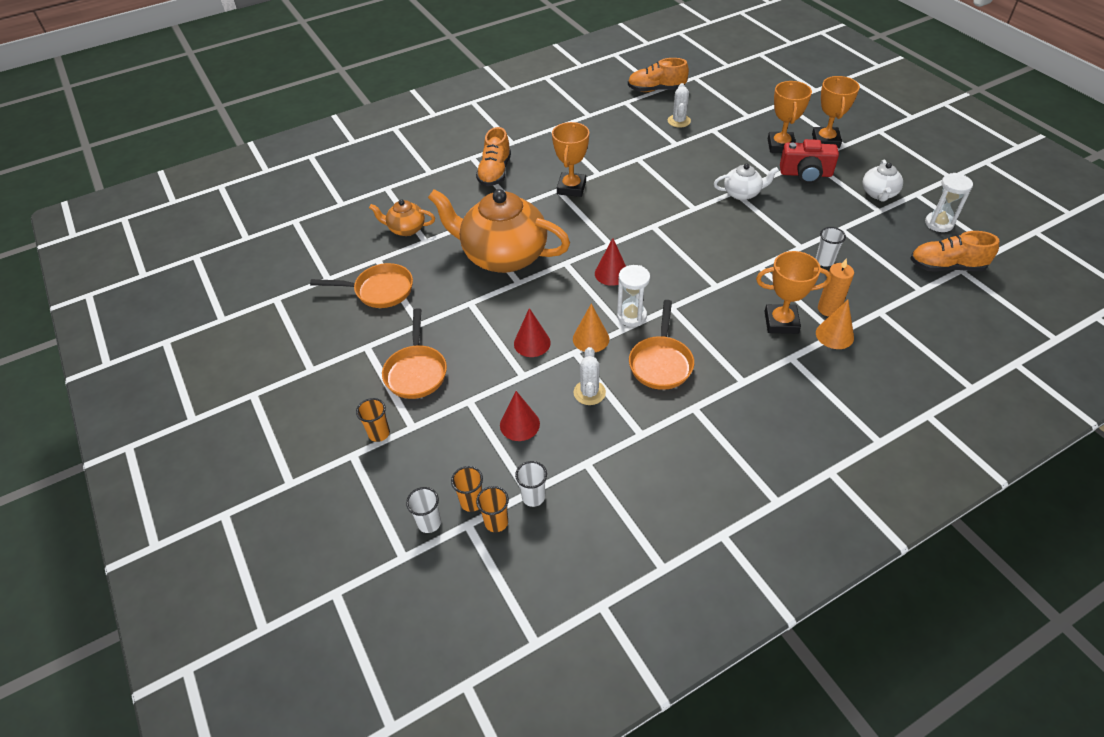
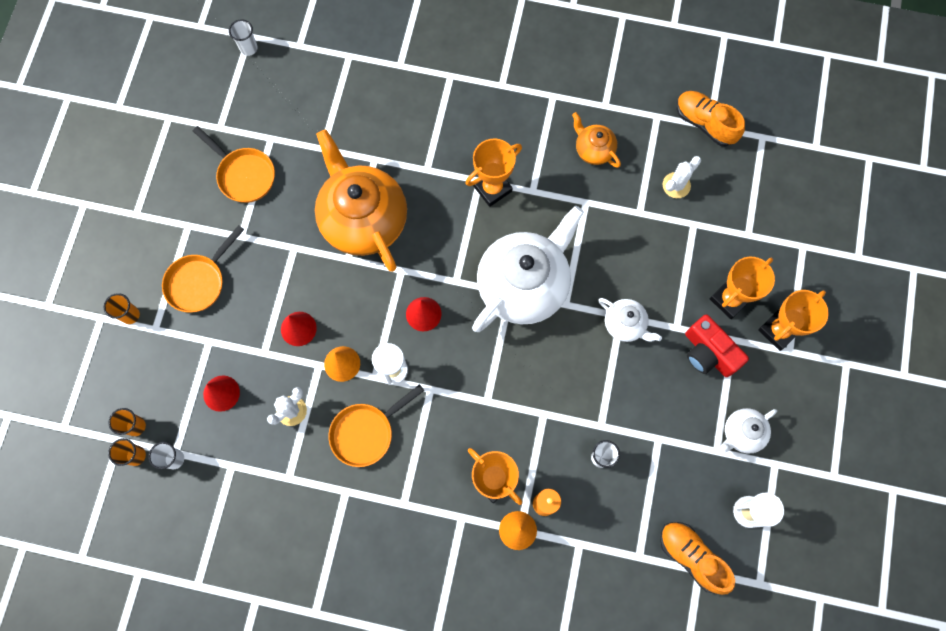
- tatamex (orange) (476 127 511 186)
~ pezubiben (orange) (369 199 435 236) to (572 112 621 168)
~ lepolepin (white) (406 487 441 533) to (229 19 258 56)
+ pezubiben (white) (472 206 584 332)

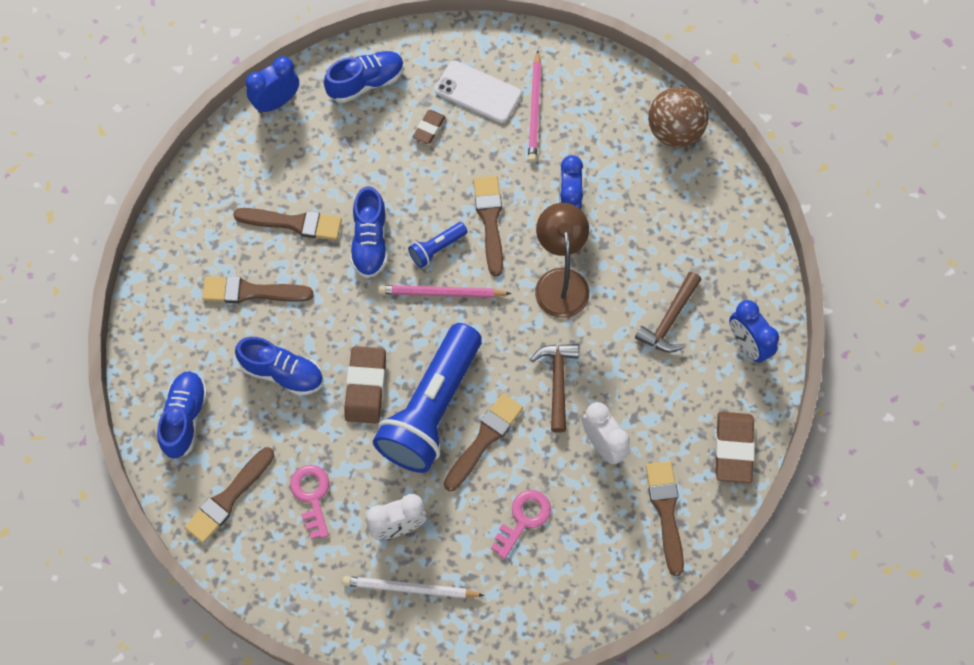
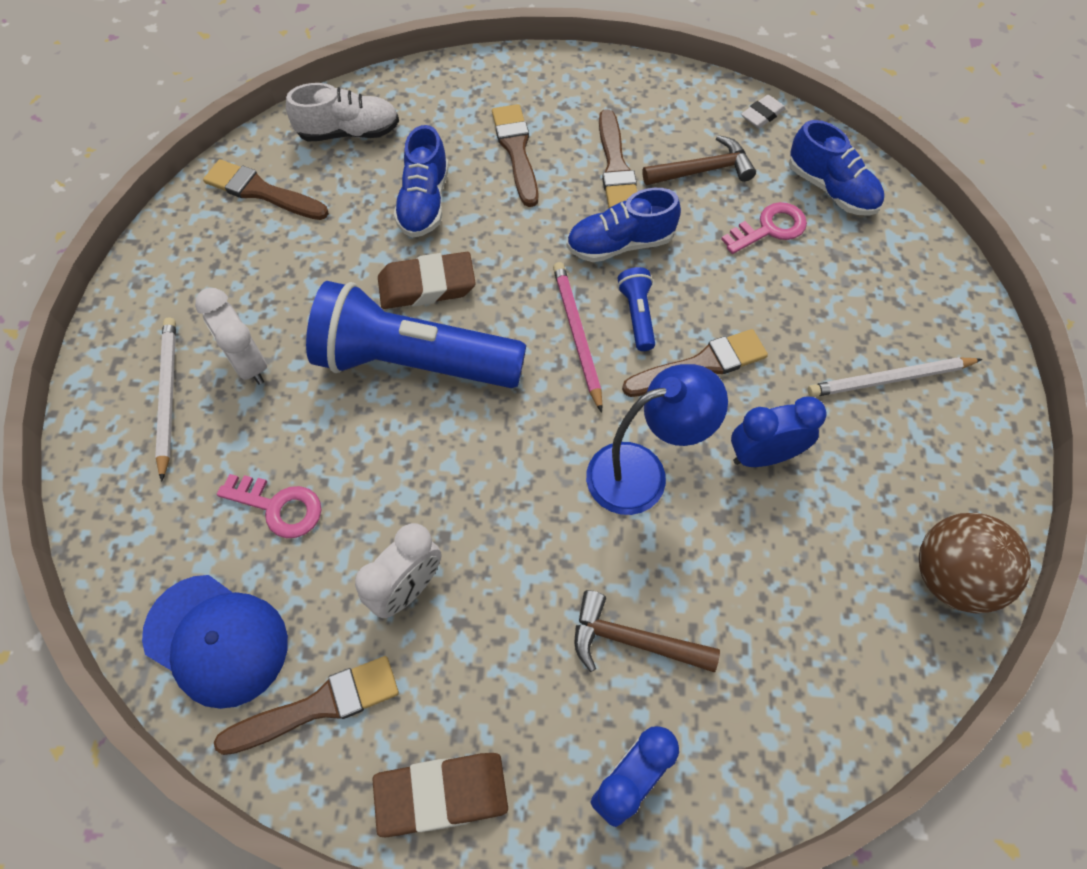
~ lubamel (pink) (528 50 541 162) to lubamel (white) (808 357 982 397)
~ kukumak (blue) (246 56 299 113) to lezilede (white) (741 95 786 128)
- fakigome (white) (435 61 521 123)
- lezilede (brown) (413 110 446 144)
~ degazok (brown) (535 203 589 318) to degazok (blue) (586 364 728 515)
~ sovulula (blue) (408 222 467 268) = (617 267 655 351) 45 degrees clockwise
~ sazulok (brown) (530 344 579 433) to (642 135 756 185)
~ tatamex (blue) (157 371 208 459) to tatamex (white) (286 83 399 142)
- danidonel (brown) (444 393 523 491)
~ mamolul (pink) (290 465 329 539) to (721 202 807 254)
+ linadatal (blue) (142 575 288 709)

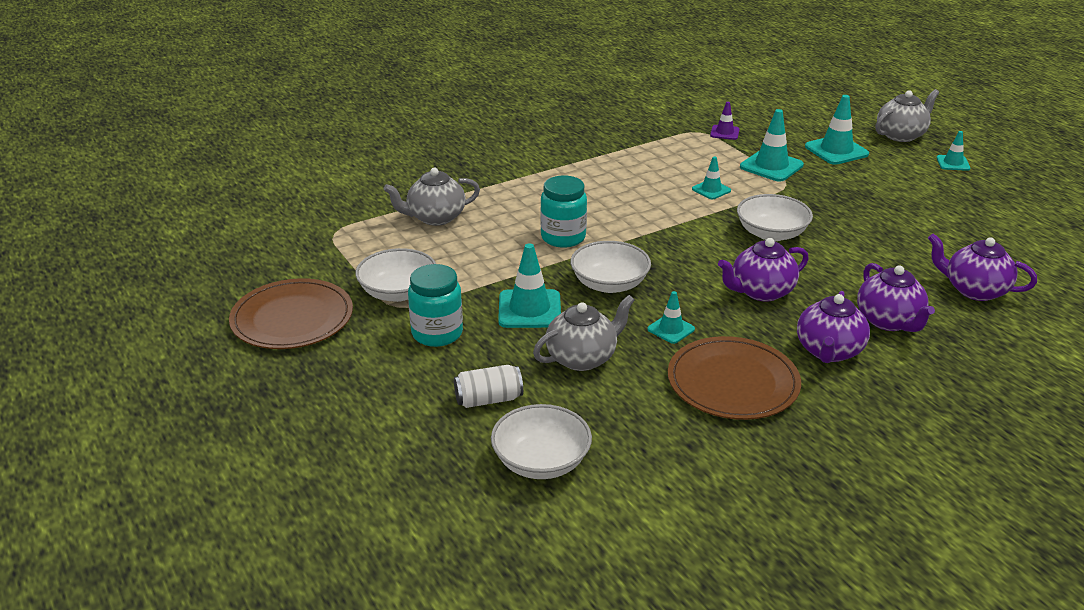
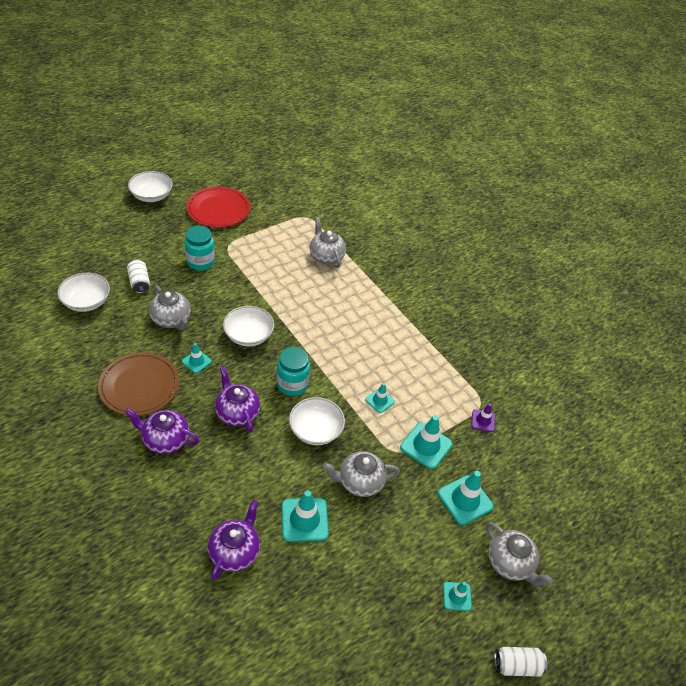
~ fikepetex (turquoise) (541 175 587 248) to (276 347 310 396)
~ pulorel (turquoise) (498 243 561 328) to (282 490 329 542)
~ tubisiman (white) (355 248 436 302) to (128 171 173 202)
- pezubiben (purple) (857 263 935 332)
~ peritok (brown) (229 278 353 349) to peritok (red) (186 186 250 228)
+ pezubiben (grey) (323 451 400 497)
+ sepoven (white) (494 647 547 677)

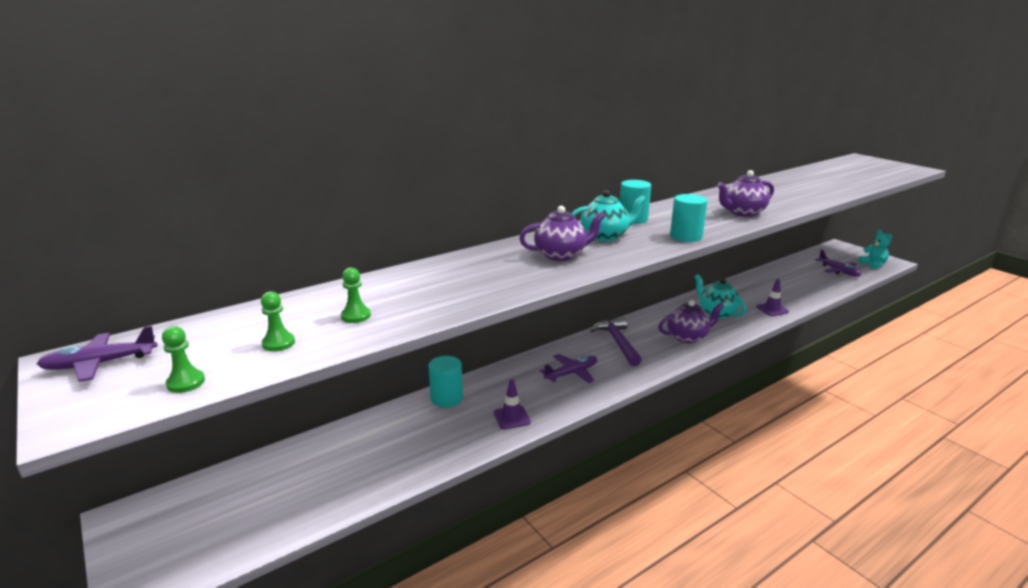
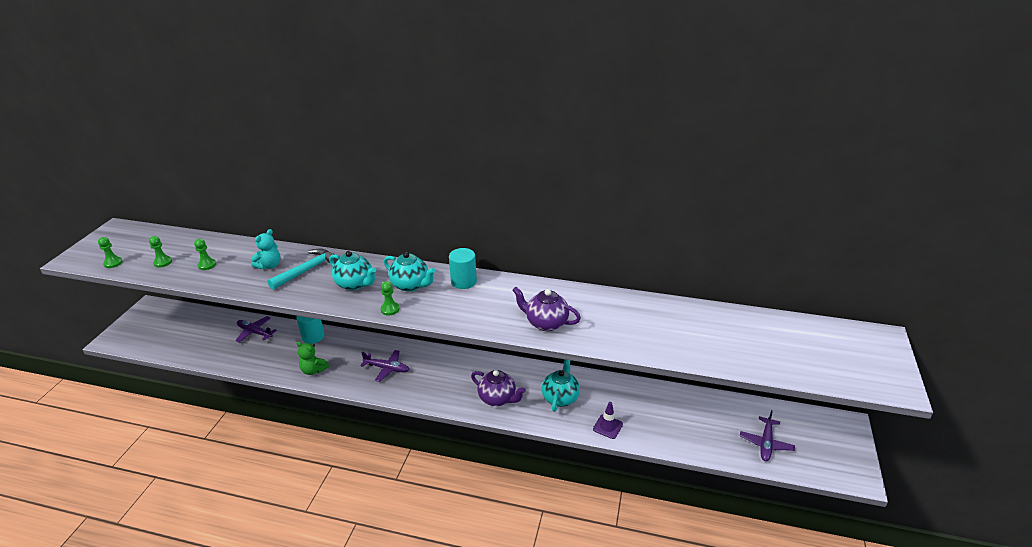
- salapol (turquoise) (670 194 708 242)
~ pezubiben (purple) (519 206 605 261) to pezubiben (turquoise) (329 251 376 290)
~ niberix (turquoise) (858 230 892 269) to (251 229 281 270)
- sazulok (purple) (590 317 642 366)
~ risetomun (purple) (37 326 158 382) to (235 316 277 343)
~ pulorel (purple) (494 379 531 429) to niberix (green) (296 341 329 375)
+ sazulok (turquoise) (267 248 339 290)
+ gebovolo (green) (380 281 400 316)

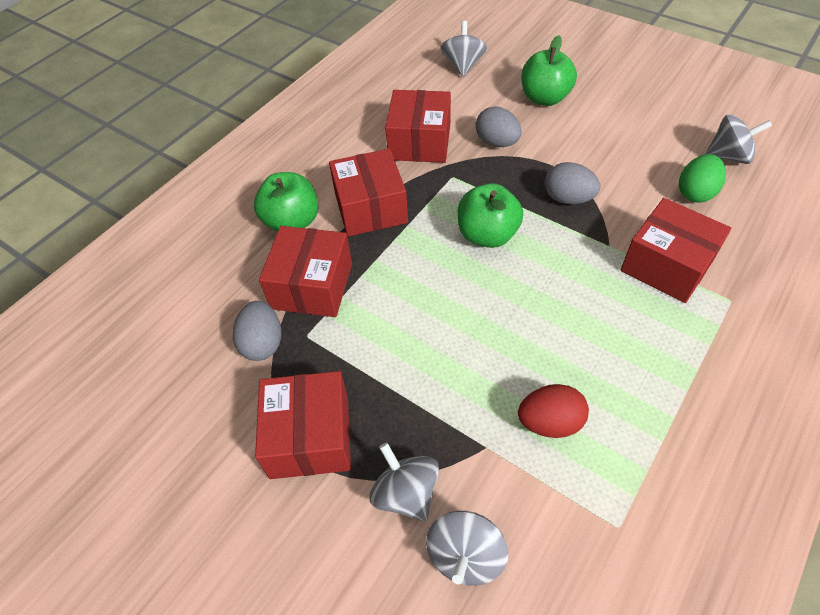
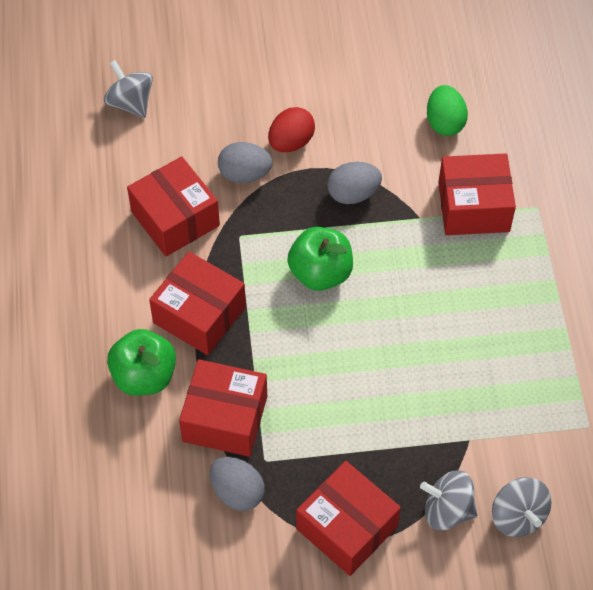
- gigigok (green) (522 35 577 106)
- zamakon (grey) (705 114 772 164)
~ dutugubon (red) (259 226 352 317) = (179 359 267 457) 45 degrees counterclockwise
~ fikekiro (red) (518 384 589 438) to (268 107 315 152)

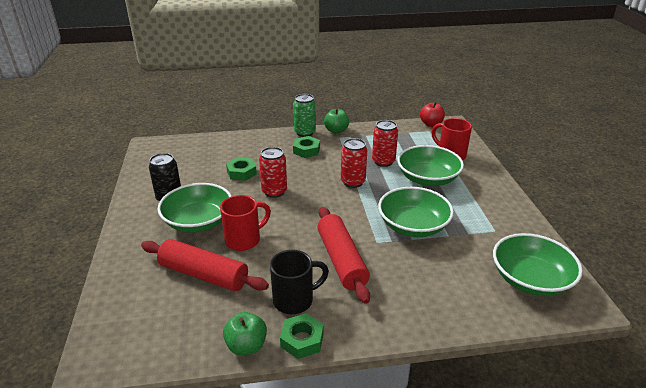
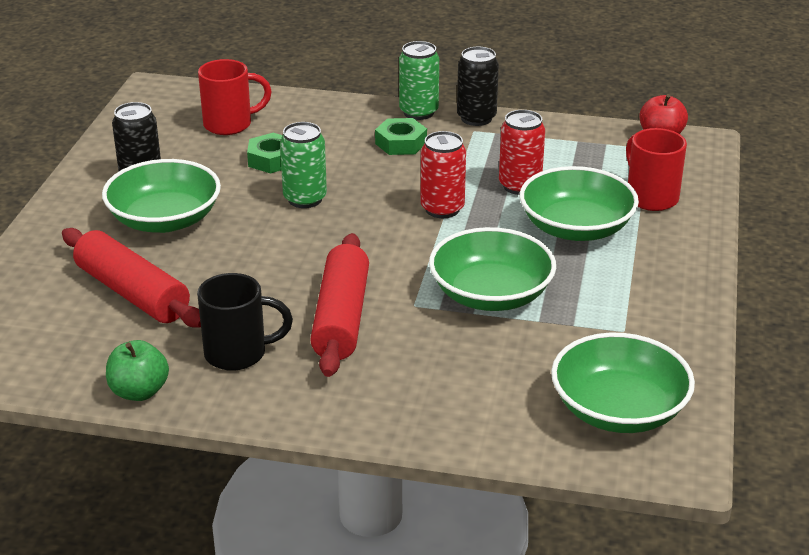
~ gigigok (green) (324 108 349 134) to sepoven (black) (457 47 499 126)
~ sepoven (red) (259 147 287 198) to sepoven (green) (280 122 327 208)
~ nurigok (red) (220 195 271 251) to (198 59 272 135)
- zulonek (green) (280 313 324 359)

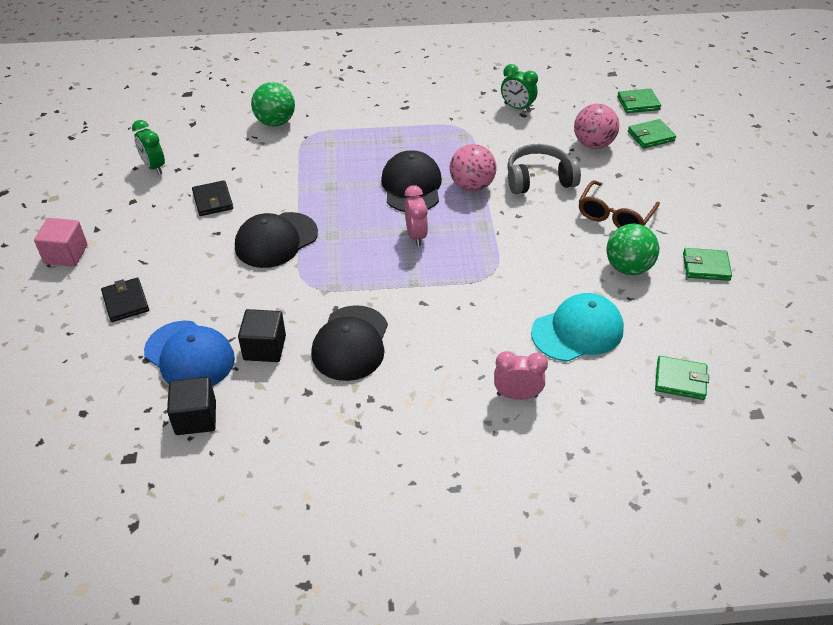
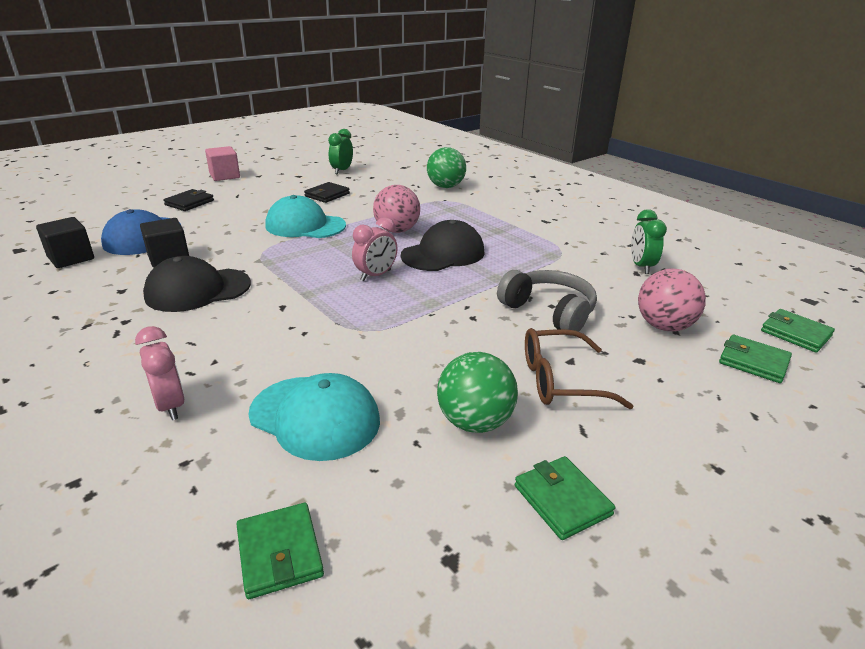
~ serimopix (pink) (450 144 497 192) to (373 185 420 233)
~ linadatal (black) (235 212 318 268) to linadatal (turquoise) (265 195 346 238)

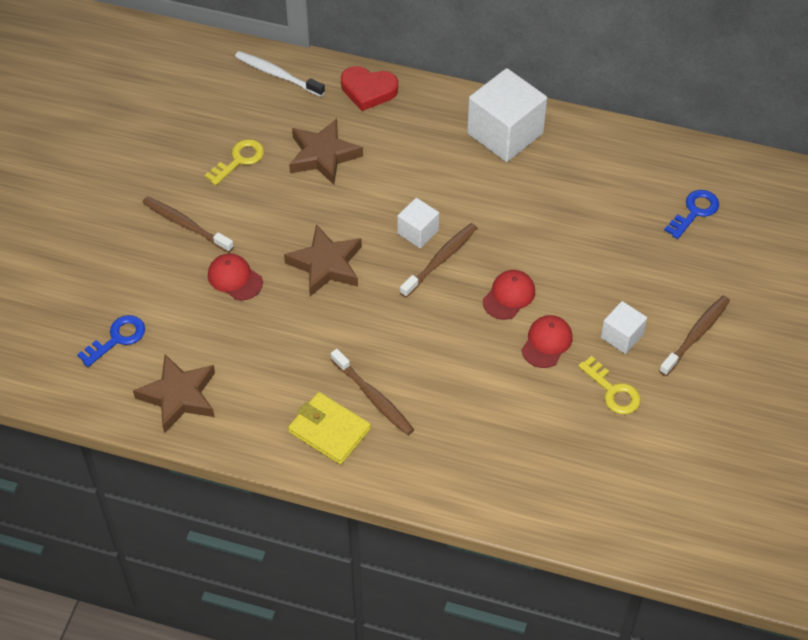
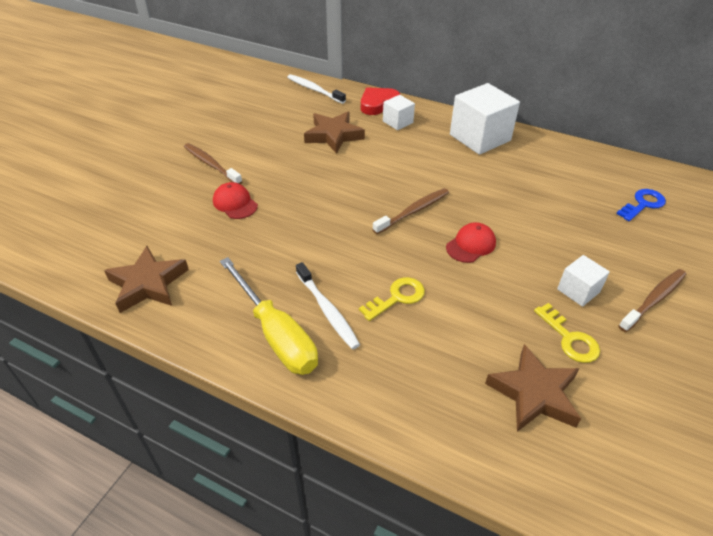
~ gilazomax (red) (341 66 398 111) = (361 87 400 115) 120 degrees clockwise
~ mamolul (yellow) (205 139 264 186) to (359 277 425 321)
~ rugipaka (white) (397 198 439 248) to (383 95 415 130)
~ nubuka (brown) (284 224 362 296) to (485 344 581 432)
- mamolul (blue) (77 315 145 367)
- linadatal (red) (521 315 573 368)
~ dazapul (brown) (331 349 414 435) to dazapul (white) (296 262 360 350)
~ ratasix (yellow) (288 392 371 465) to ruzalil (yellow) (220 257 318 375)

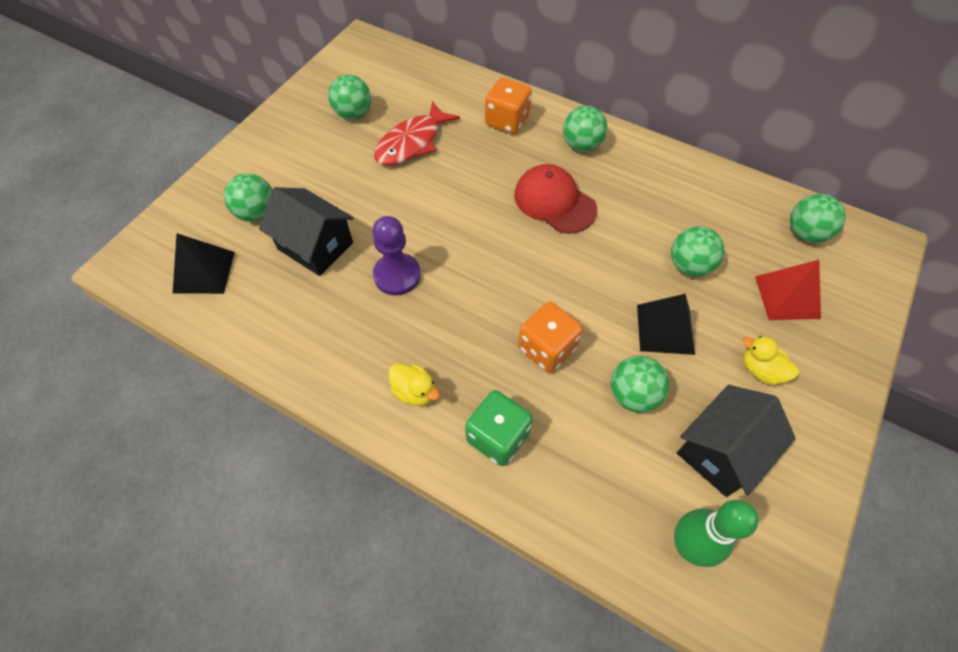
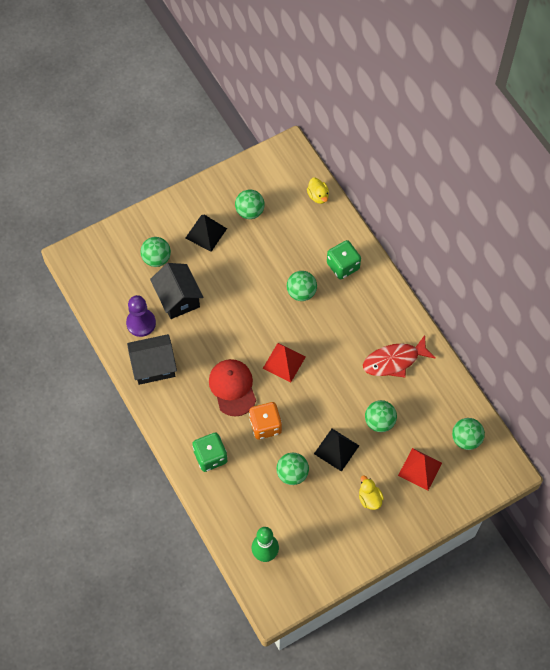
~ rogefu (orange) (485 77 532 134) to rogefu (green) (327 240 361 279)
~ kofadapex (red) (374 101 460 166) to (363 335 436 378)
~ serimopix (green) (563 106 608 152) to (287 271 317 301)
~ linadatal (red) (514 164 597 234) to (209 359 256 417)
~ gebovolo (purple) (372 216 421 295) to (126 295 156 337)
~ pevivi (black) (173 233 235 294) to (186 215 227 252)
~ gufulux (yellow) (388 363 440 406) to (307 178 329 204)
~ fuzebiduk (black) (677 385 796 497) to (127 334 177 385)
+ pevivi (red) (263 343 306 383)

